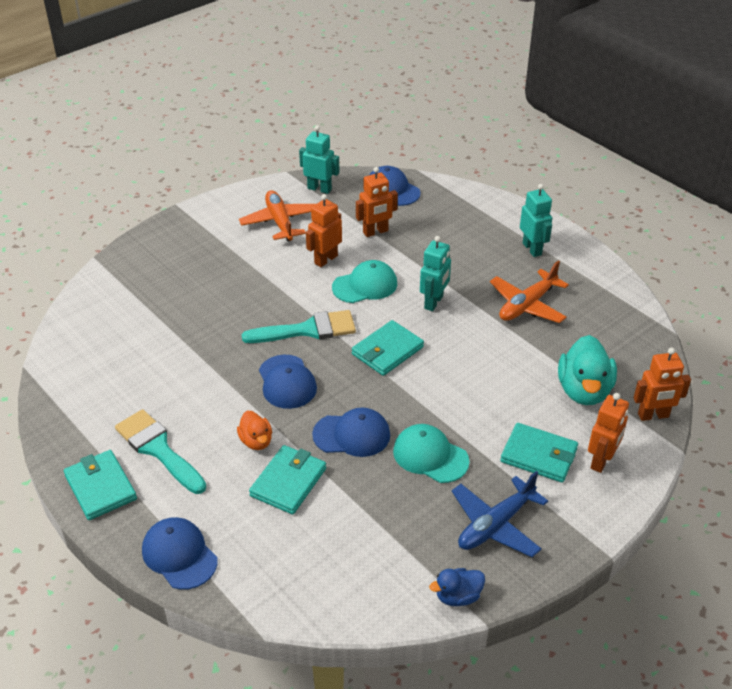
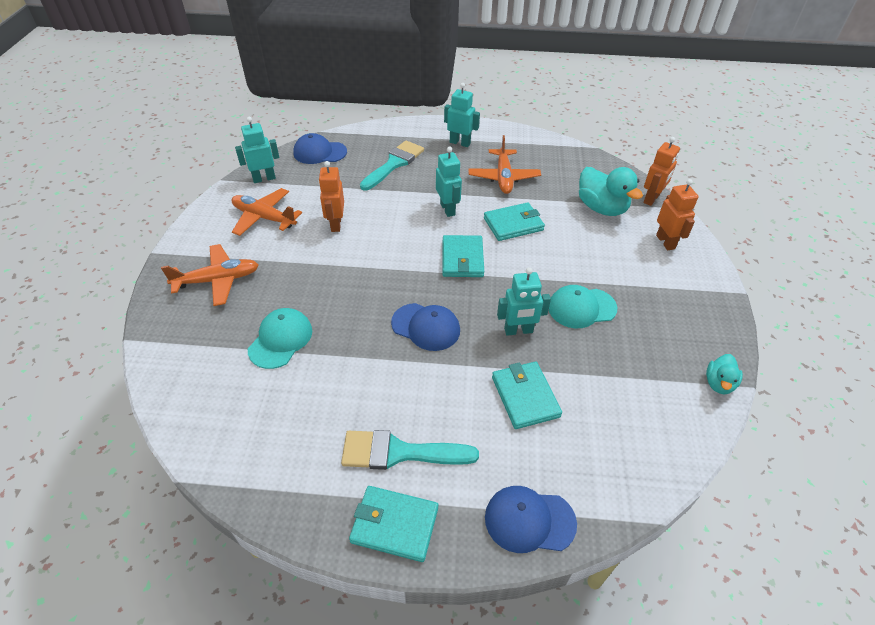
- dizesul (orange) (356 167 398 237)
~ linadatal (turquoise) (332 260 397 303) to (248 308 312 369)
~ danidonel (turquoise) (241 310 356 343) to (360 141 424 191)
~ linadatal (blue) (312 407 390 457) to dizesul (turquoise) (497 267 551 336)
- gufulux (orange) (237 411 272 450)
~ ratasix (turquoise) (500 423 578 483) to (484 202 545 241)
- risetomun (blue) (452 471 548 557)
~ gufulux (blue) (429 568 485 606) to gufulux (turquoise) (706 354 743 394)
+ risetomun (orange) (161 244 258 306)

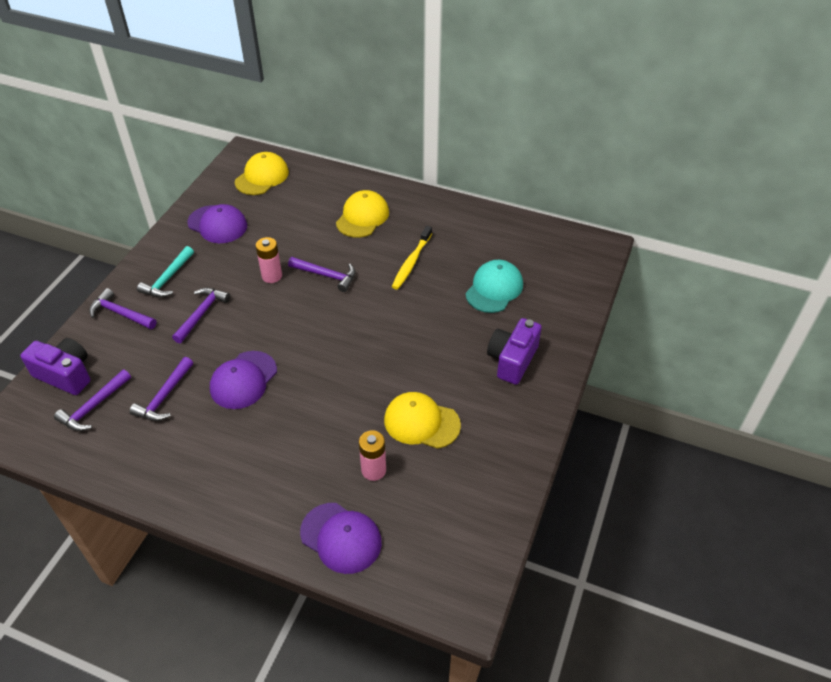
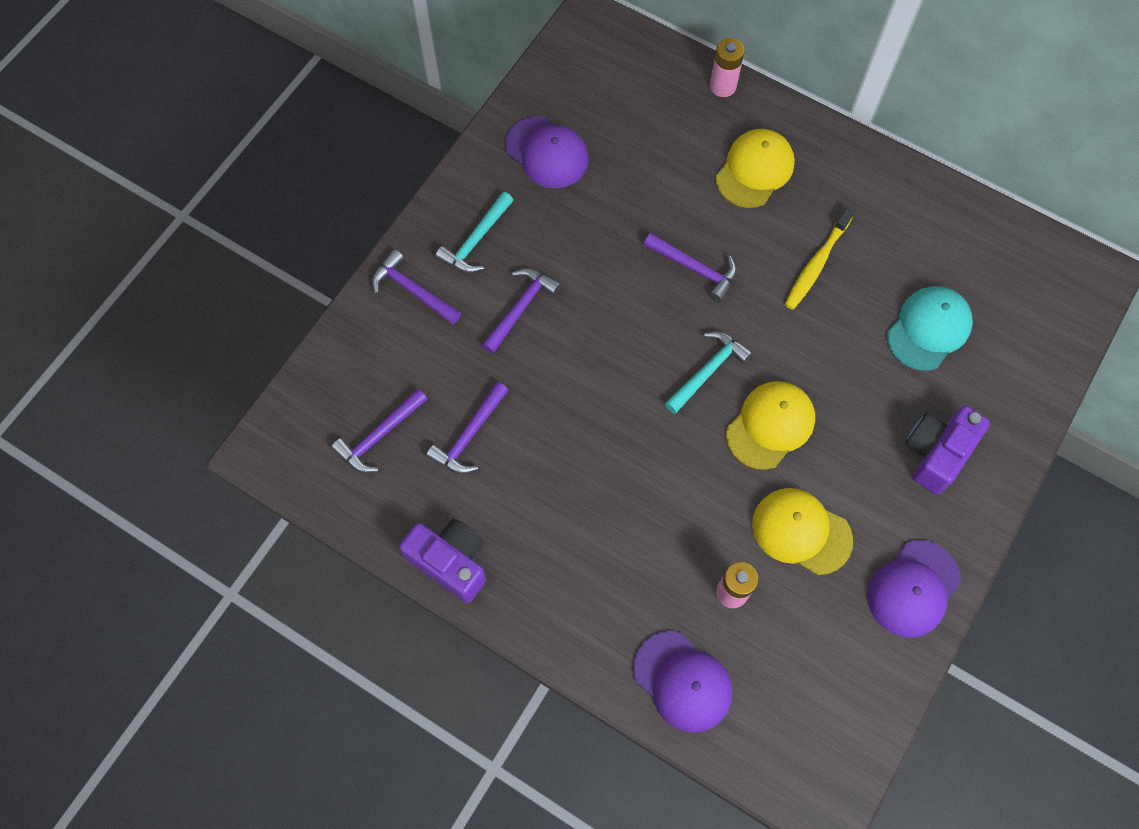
~ linadatal (yellow) (235 152 289 195) to (726 381 815 470)
~ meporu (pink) (256 237 282 283) to (710 38 745 97)
~ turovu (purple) (20 338 90 395) to (399 519 486 603)
~ linadatal (purple) (210 351 277 409) to (867 540 961 638)
+ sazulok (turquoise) (665 331 753 414)

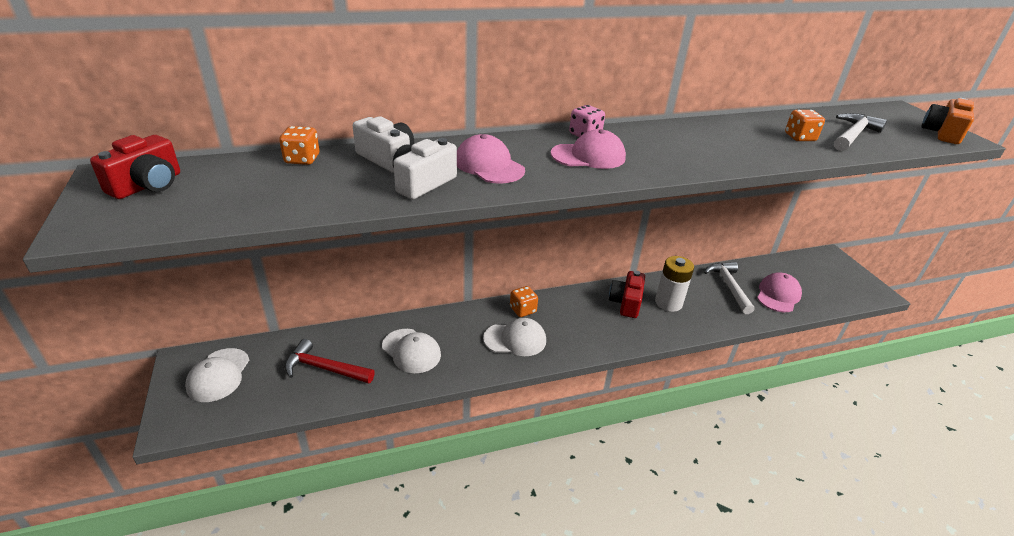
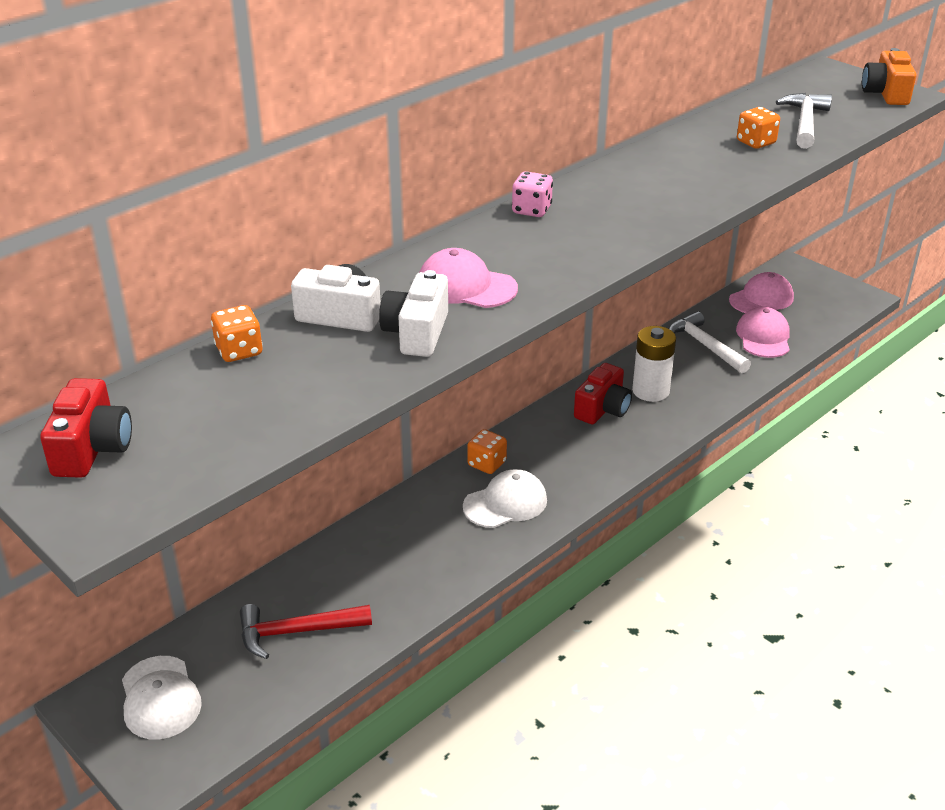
~ linadatal (pink) (551 129 626 169) to (729 272 794 313)
~ turovu (red) (609 271 645 318) = (574 363 632 424) 135 degrees counterclockwise
- linadatal (white) (382 329 441 373)

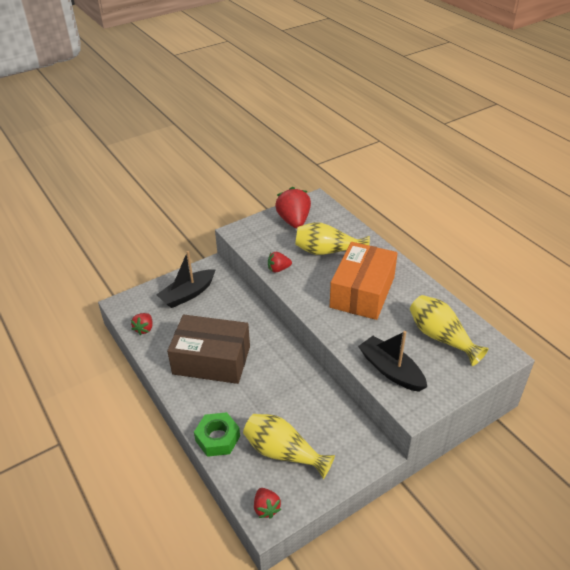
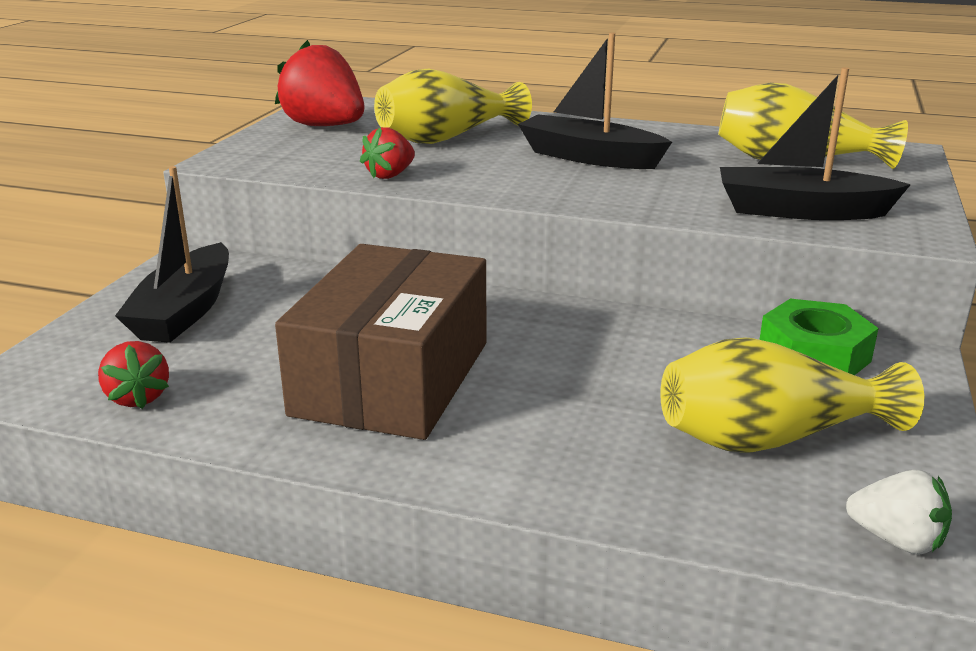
~ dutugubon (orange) (330 242 398 320) to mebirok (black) (518 33 672 169)
~ dutugubon (brown) (167 315 250 384) = (275 244 486 440) 45 degrees counterclockwise
~ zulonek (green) (194 412 240 457) to (759 299 879 375)
~ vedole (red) (254 488 281 519) to vedole (white) (846 470 952 555)

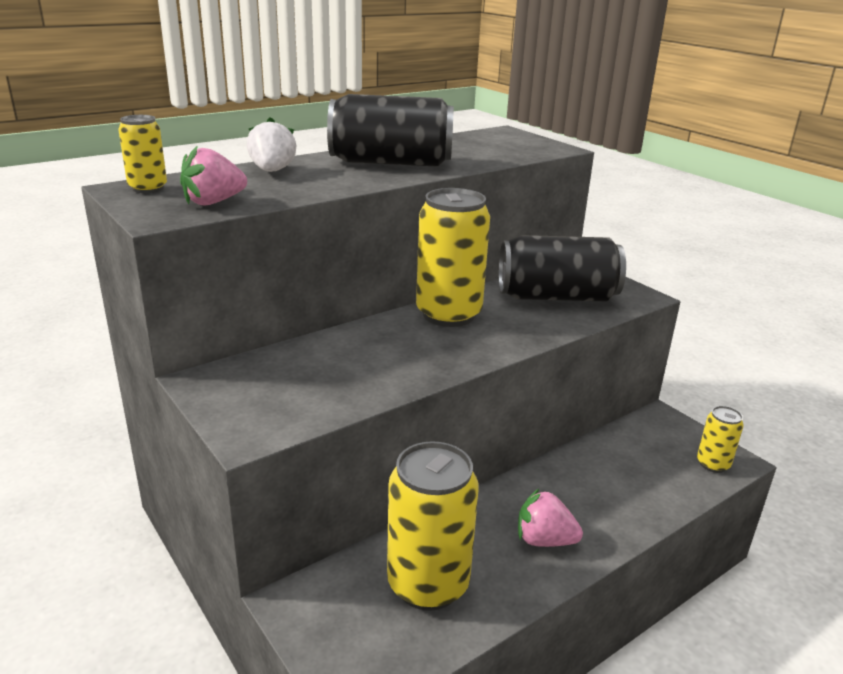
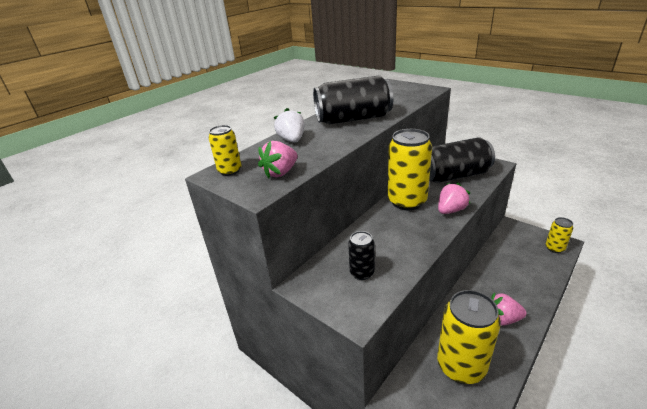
+ vedole (pink) (438 182 470 214)
+ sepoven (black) (348 231 375 280)

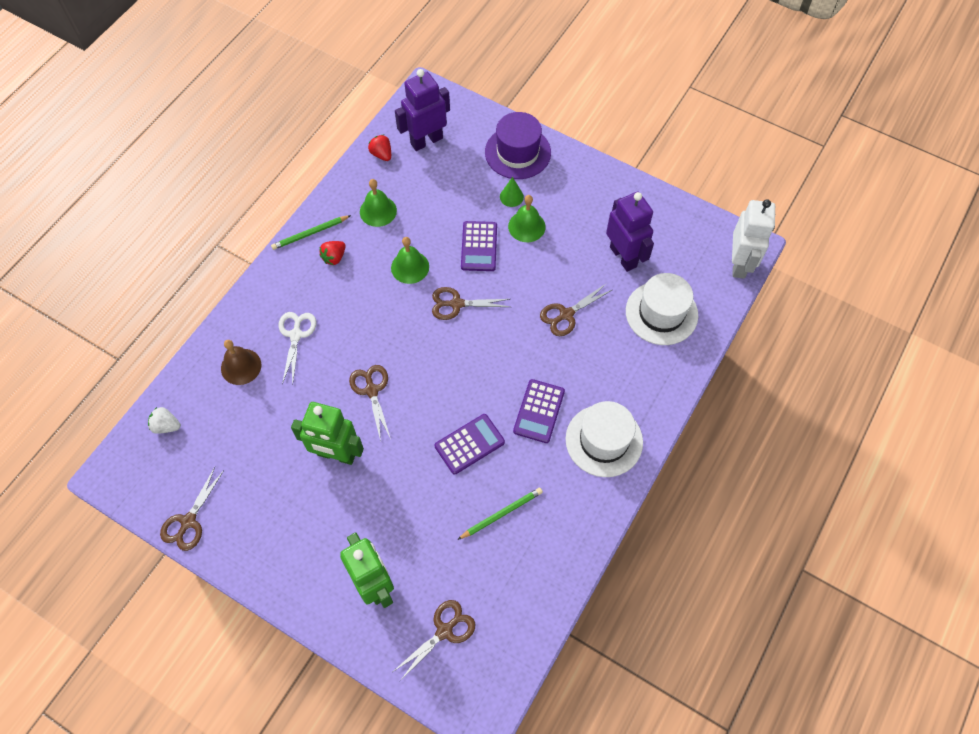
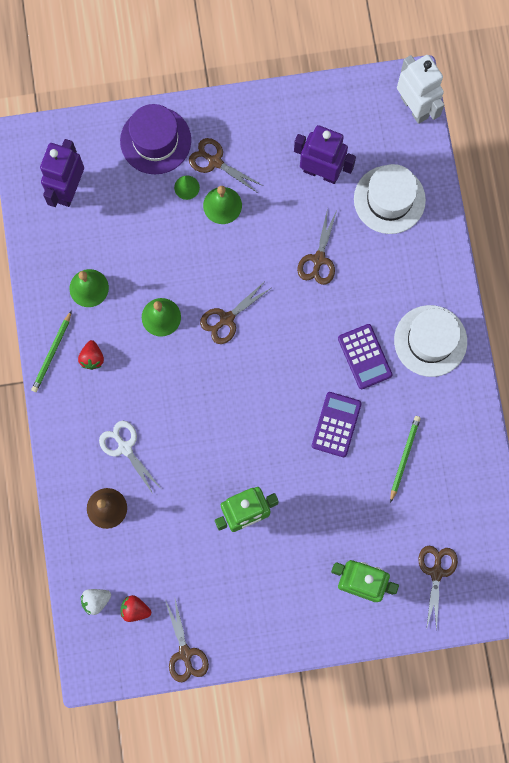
~ vedole (red) (368 135 391 161) to (121 595 151 622)
- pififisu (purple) (461 221 497 271)
~ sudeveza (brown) (349 365 391 442) to (189 138 263 192)

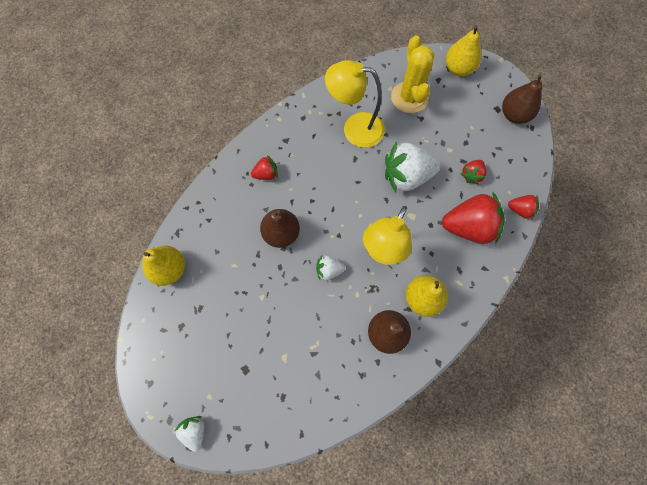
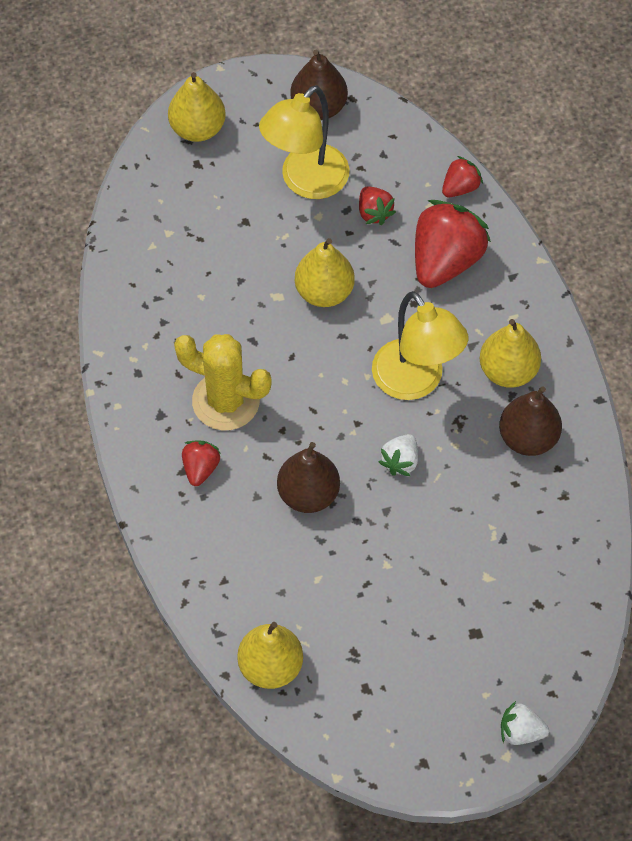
~ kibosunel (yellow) (391 35 434 113) to (174 334 272 430)
~ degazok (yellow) (325 60 385 148) to (259 85 349 199)
~ vedole (white) (385 141 440 193) to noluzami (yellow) (295 238 355 307)

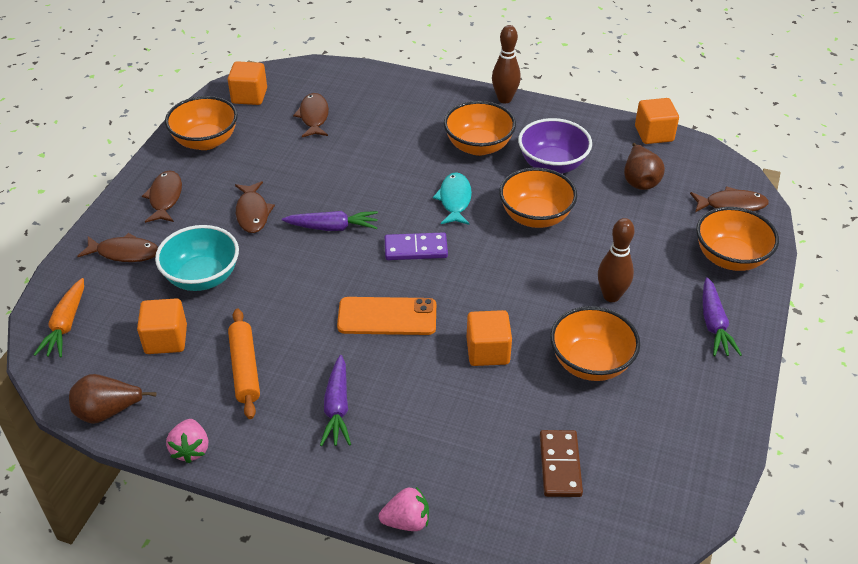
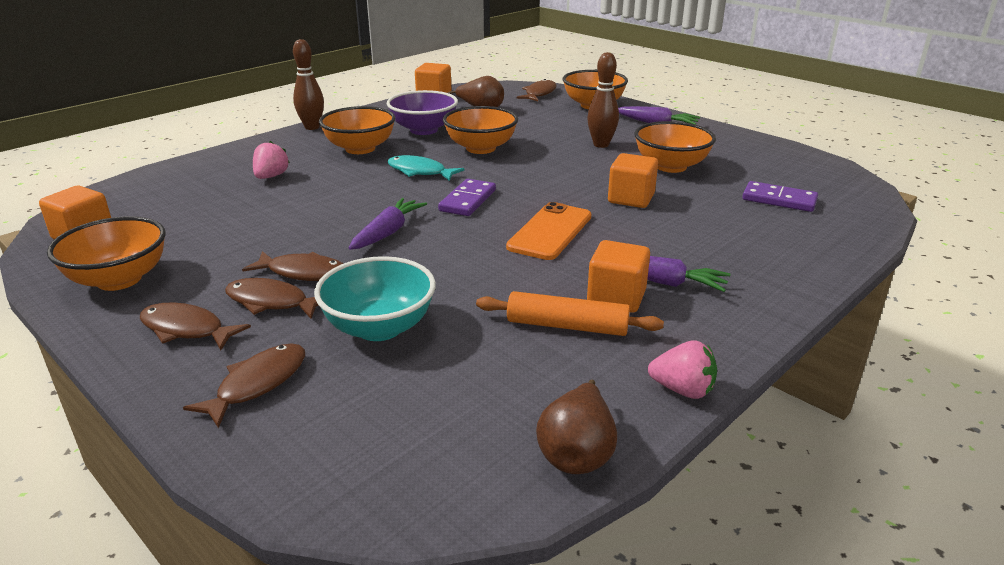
~ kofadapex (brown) (293 93 329 137) to (225 278 318 319)
- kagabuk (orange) (34 278 84 358)
~ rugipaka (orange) (137 298 187 354) to (587 240 650 313)
~ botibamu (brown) (540 430 583 497) to botibamu (purple) (742 181 818 212)
~ vedole (pink) (379 487 429 531) to (253 141 290 179)

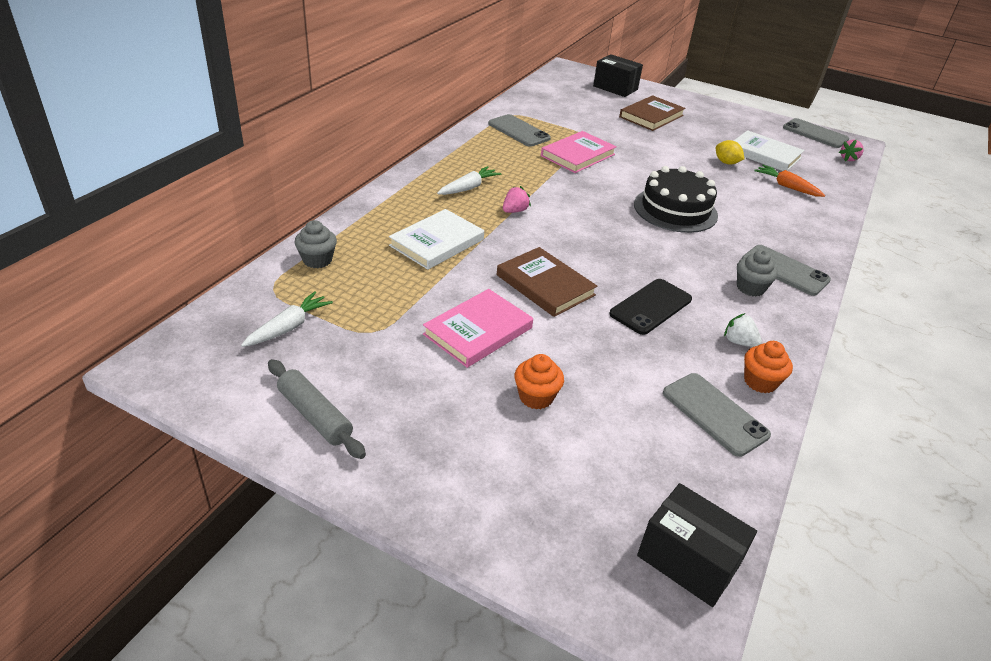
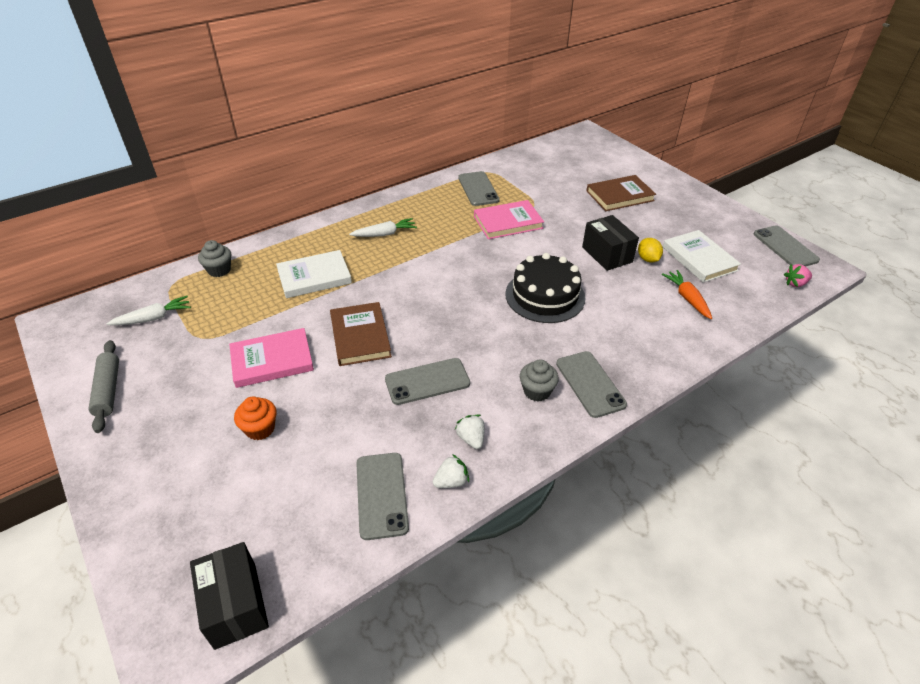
~ dutugubon (black) (593 54 643 97) to (582 215 639 271)
- vedole (pink) (503 186 531 213)
~ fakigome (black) (609 279 692 335) to fakigome (grey) (385 358 470 405)
~ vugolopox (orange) (744 341 793 393) to vedole (white) (433 454 469 488)

